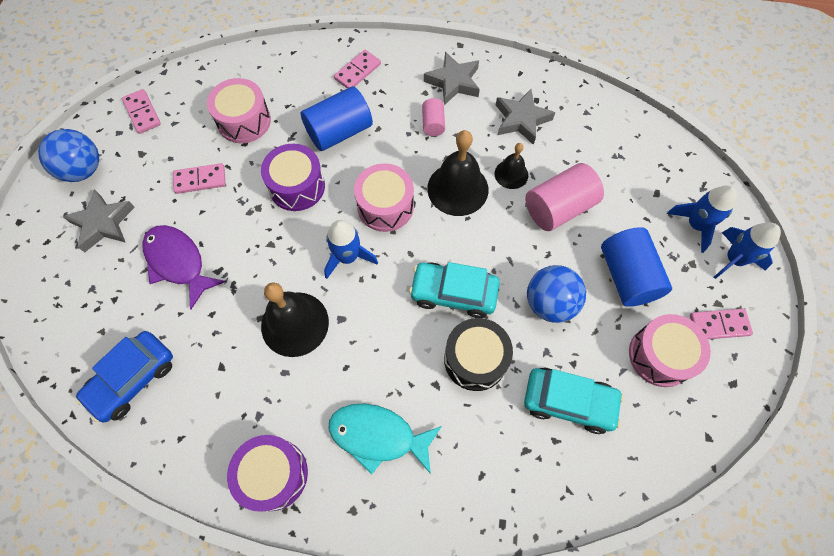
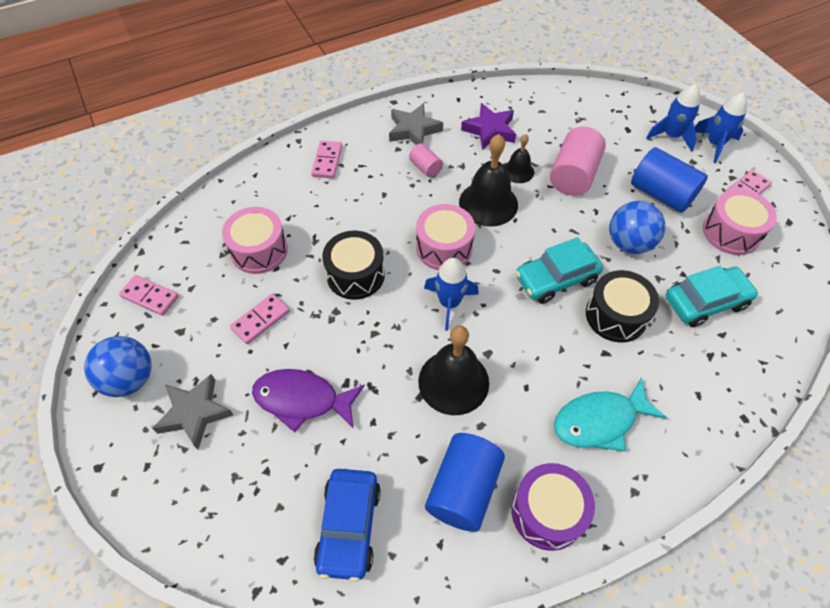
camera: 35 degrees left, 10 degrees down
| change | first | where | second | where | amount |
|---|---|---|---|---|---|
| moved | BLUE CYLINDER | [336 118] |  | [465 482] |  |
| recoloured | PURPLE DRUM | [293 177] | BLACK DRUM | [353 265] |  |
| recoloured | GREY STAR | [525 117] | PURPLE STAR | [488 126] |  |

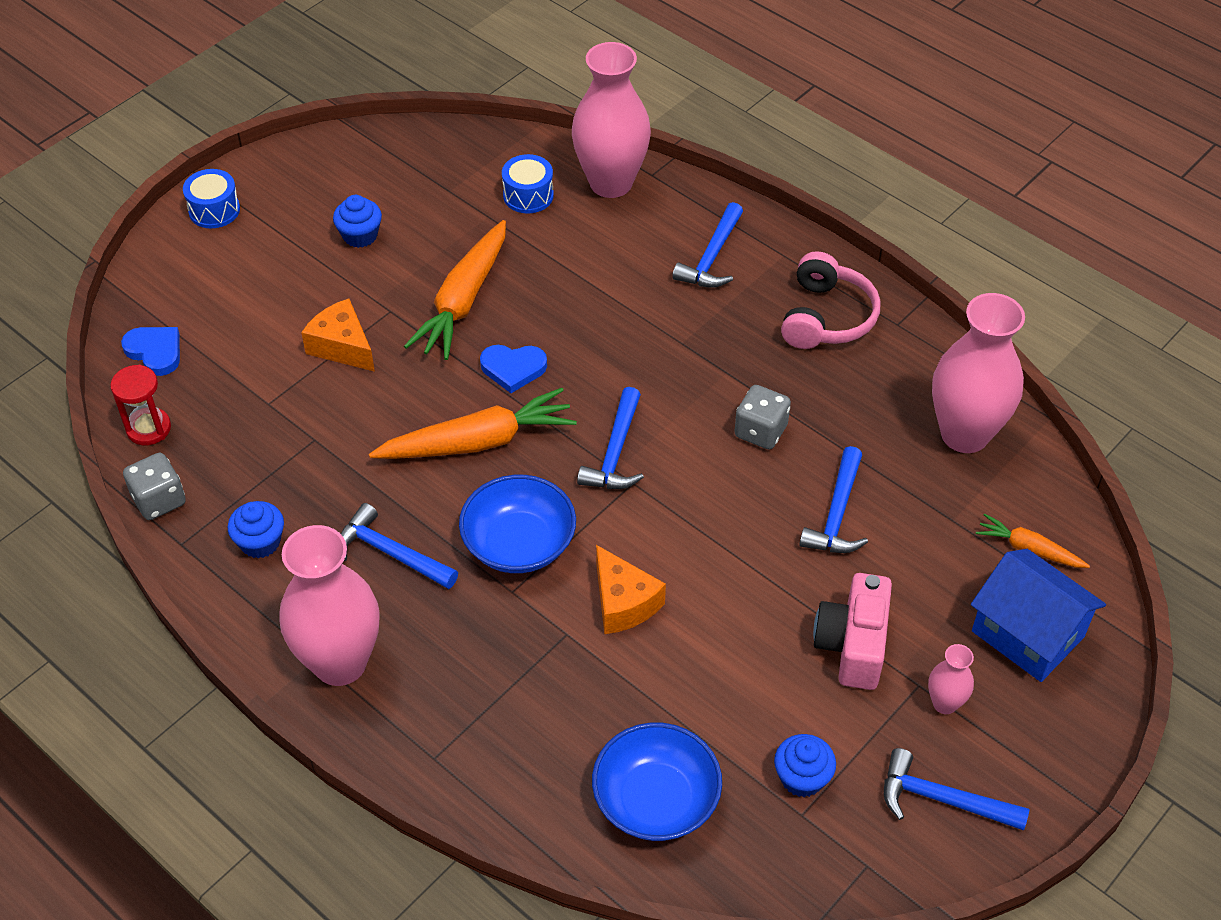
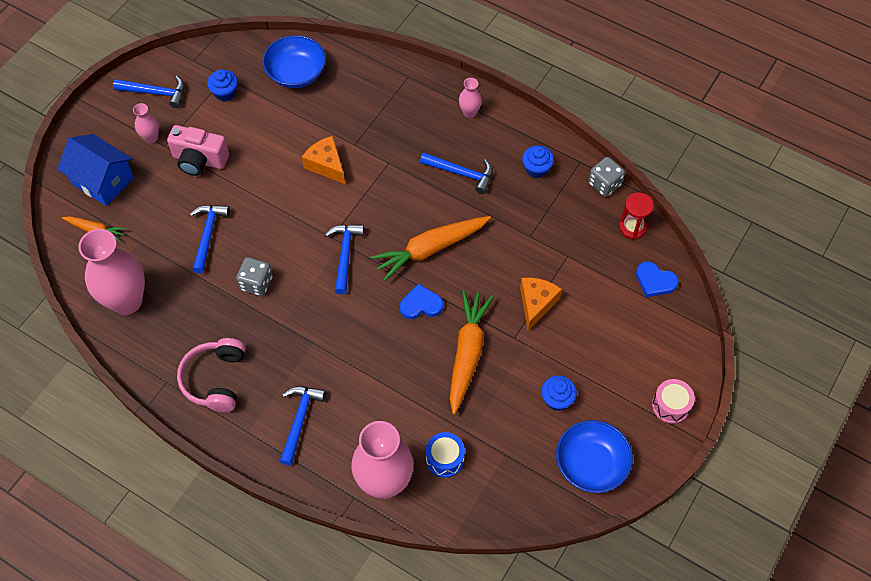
camera: 170 degrees right, 10 degrees up
| change | first | where | second | where | amount |
|---|---|---|---|---|---|
| moved | BLUE BOWL | [517 524] |  | [594 456] |  |
| recoloured | BLUE DRUM | [211 198] | PINK DRUM | [673 401] |  |
| turned | ORANGE CHEESE | [338 335] |  | [541 304] | 105 degrees counterclockwise |
| turned | PINK CAMERA | [852 631] |  | [198 150] | 105 degrees clockwise |
| resized | PINK VASE | [330 605] |  | [470 98] | x0.46 |

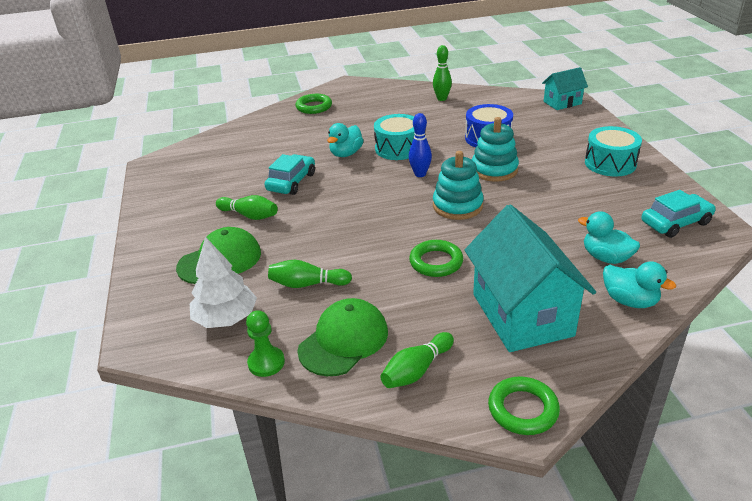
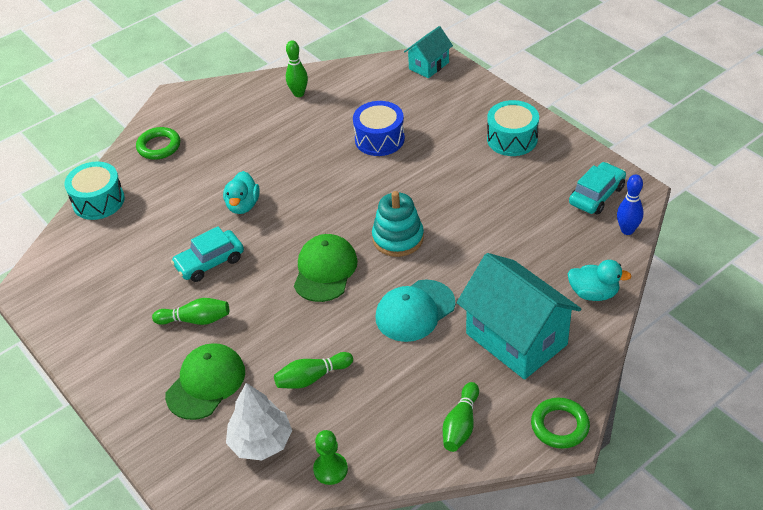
camera: 25 degrees left, 10 degrees up
| change | first | where | second | where | amount |
|---|---|---|---|---|---|
| removed | TURQUOISE STACKING TOY | [495 149] |  |  |  |
| removed | TURQUOISE DUCK | [609 237] |  |  |  |
| moved | GREEN CAP | [342 337] |  | [326 268] |  |
| moved | TURQUOISE DRUM | [394 137] |  | [94 191] |  |
| moved | BLUE BOWLING PIN | [420 145] |  | [630 204] |  |
| replaced | GREEN RING | [436 258] | TURQUOISE CAP | [415 311] |  |
| turned | TURQUOISE CAR | [290 174] |  | [207 254] | 120 degrees counterclockwise |

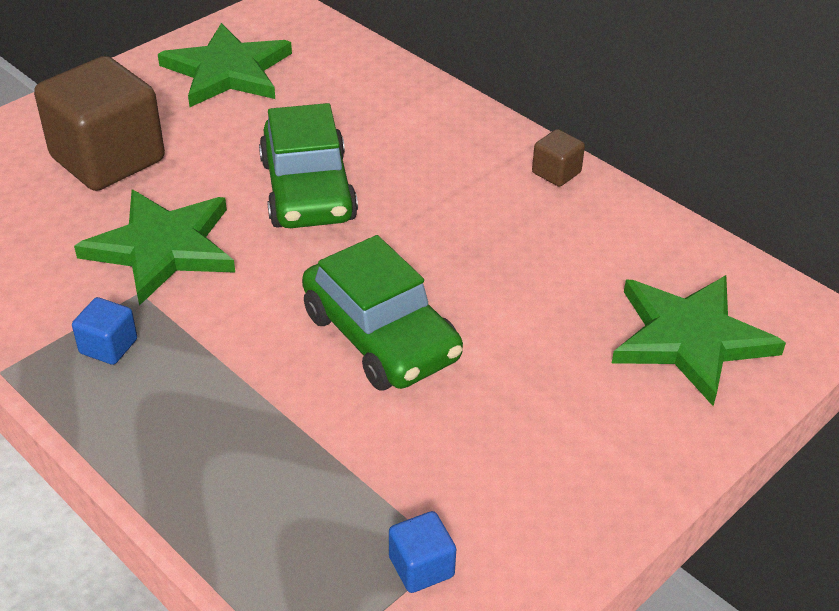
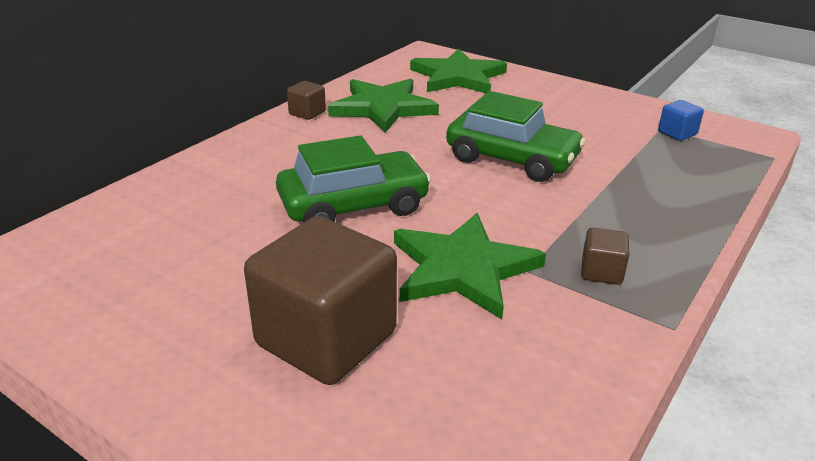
camera: 100 degrees left, 10 degrees down
| change | first | where | second | where | amount |
|---|---|---|---|---|---|
| moved | GREEN STAR | [225 65] |  | [383 105] |  |
| recoloured | BLUE CUBE | [104 331] | BROWN CUBE | [605 256] |  |
| turned | GREEN CAR | [382 313] |  | [516 136] | 75 degrees clockwise |

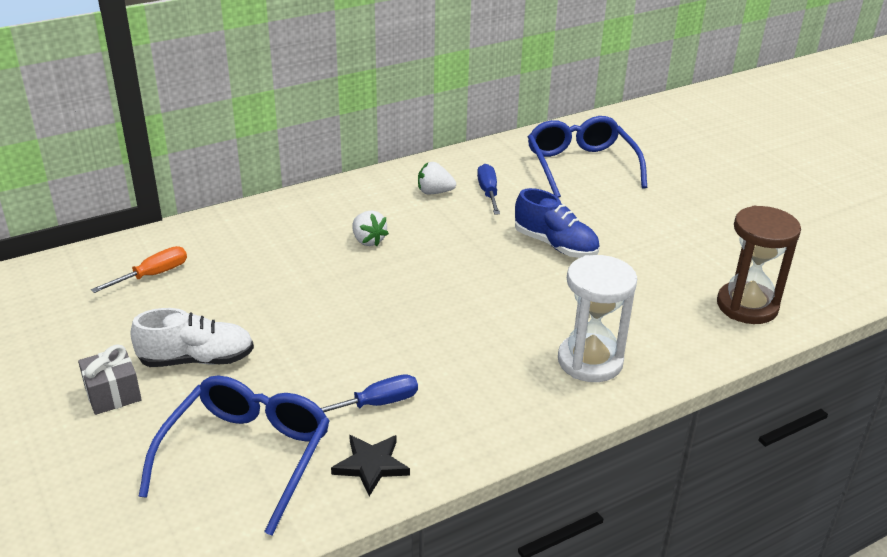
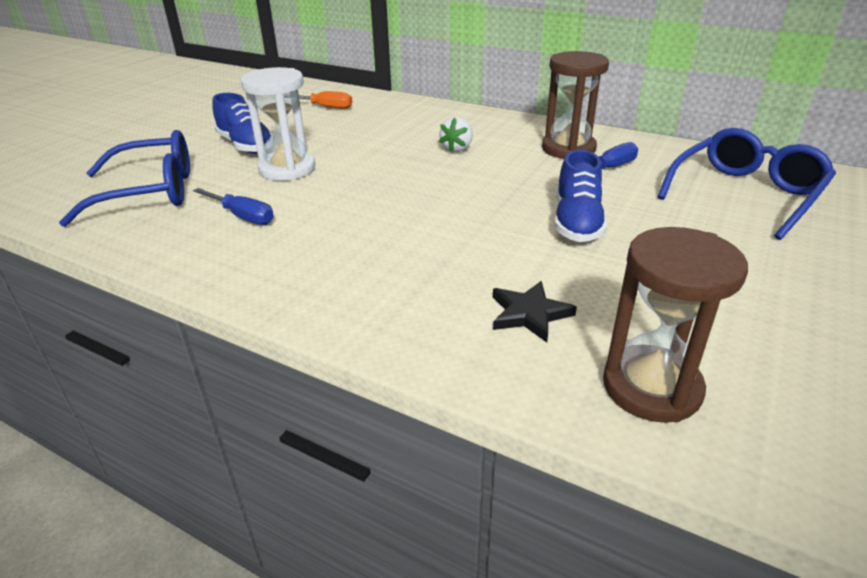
camera: 60 degrees right, 0 degrees up
| change | first | where | second | where | amount |
|---|---|---|---|---|---|
| removed | GREY GIFT | [110 379] |  |  |  |
| moved | BLACK STAR | [370 465] |  | [535 311] |  |
| moved | WHITE HOURGLASS | [597 318] |  | [278 124] |  |
| replaced | WHITE STRAWBERRY | [437 178] | BROWN HOURGLASS | [575 105] |  |
| recoloured | WHITE SHOE | [192 337] | BLUE SHOE | [242 123] |  |

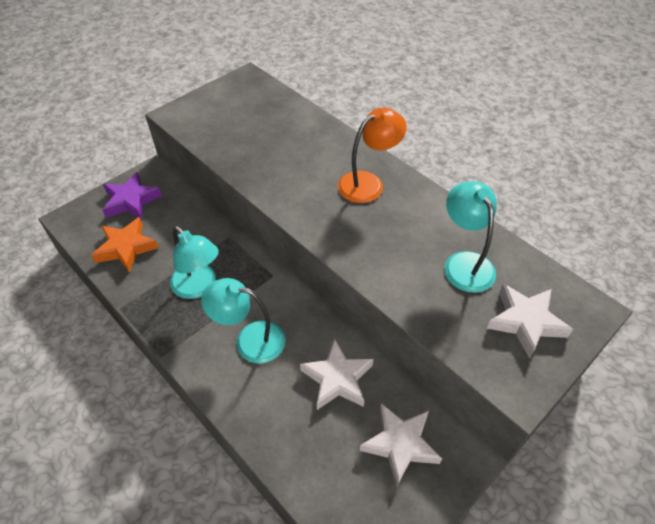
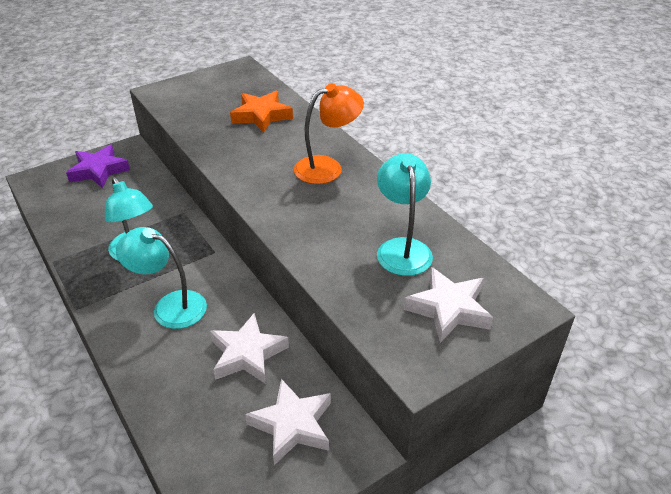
camera: 10 degrees right, 10 degrees down
| change | first | where | second | where | amount |
|---|---|---|---|---|---|
| moved | ORANGE STAR | [125 245] |  | [261 112] |  |

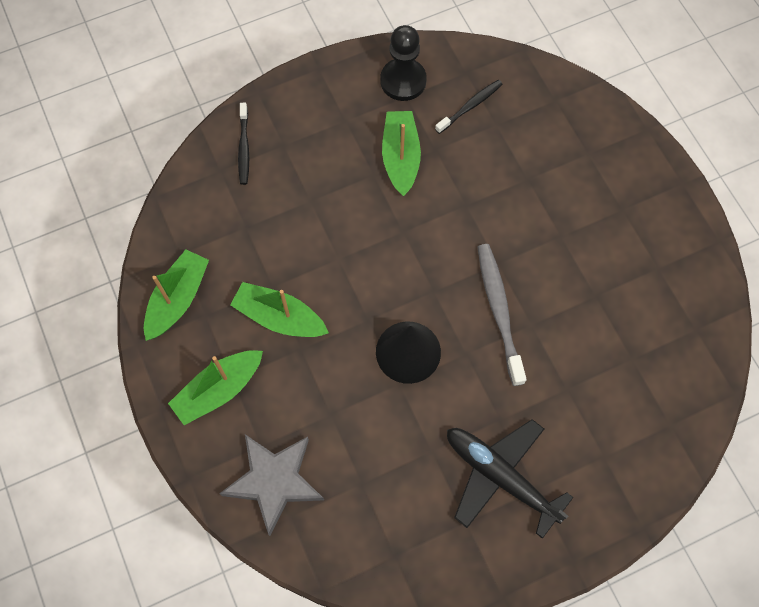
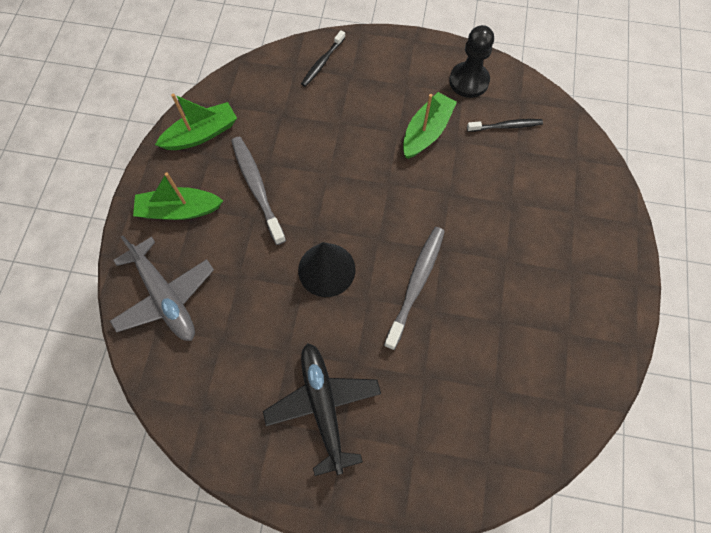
camera: 35 degrees right, 0 degrees up
| change | first | where | second | where | amount |
|---|---|---|---|---|---|
| replaced | GREY STAR | [271 485] | GREY PLANE | [162 288] |  |
| replaced | GREEN BOAT | [279 309] | GREY TOOTHBRUSH | [258 191] |  |

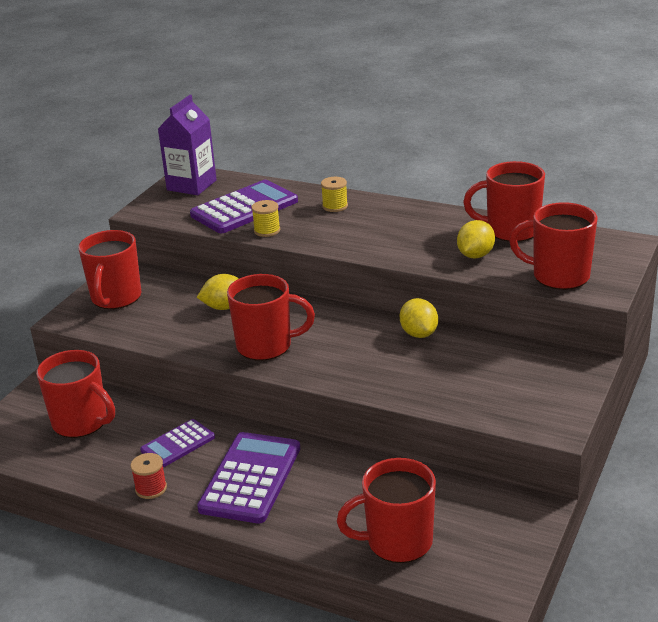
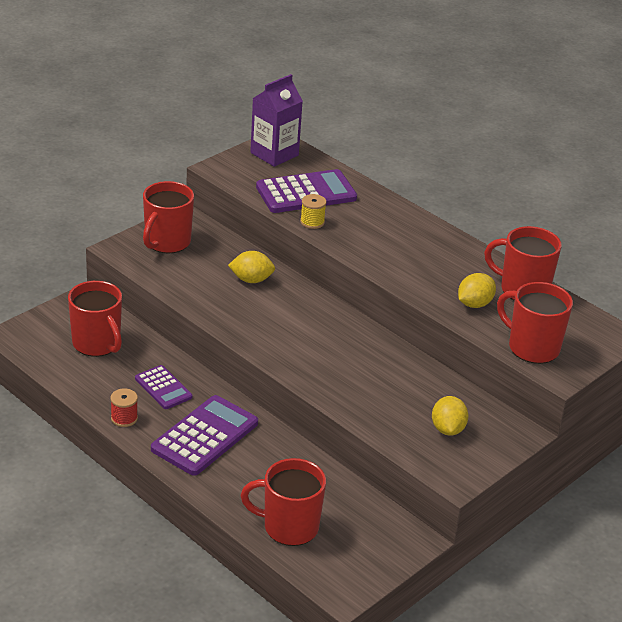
camera: 15 degrees right, 5 degrees up
| change | first | where | second | where | amount |
|---|---|---|---|---|---|
| removed | RED MUG | [271 317] |  |  |  |
| removed | YELLOW SPOOL | [334 194] |  |  |  |
| moved | YELLOW LEMON | [419 318] |  | [450 416] |  |
| turned | PURPLE CALCULATOR | [177 443] |  | [163 387] | 105 degrees counterclockwise |

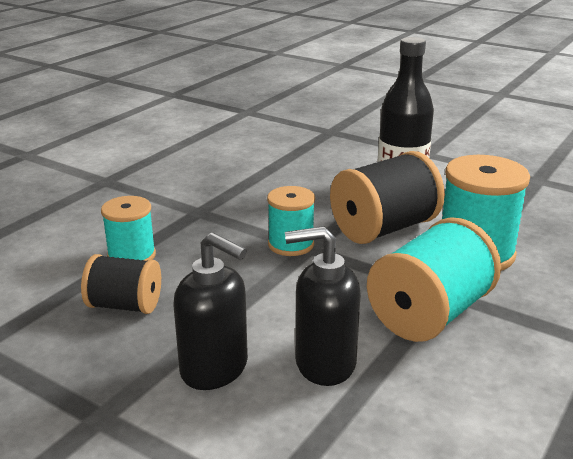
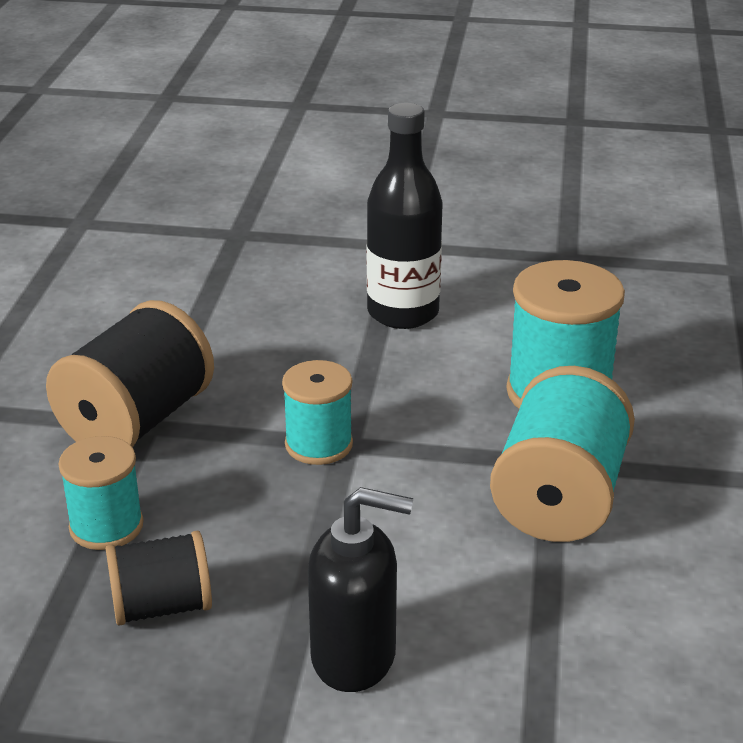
camera: 25 degrees left, 5 degrees up
| change | first | where | second | where | amount |
|---|---|---|---|---|---|
| removed | BLACK SOAP DISPENSER | [322 306] |  |  |  |
| moved | BLACK SPOOL | [387 197] |  | [130 374] |  |

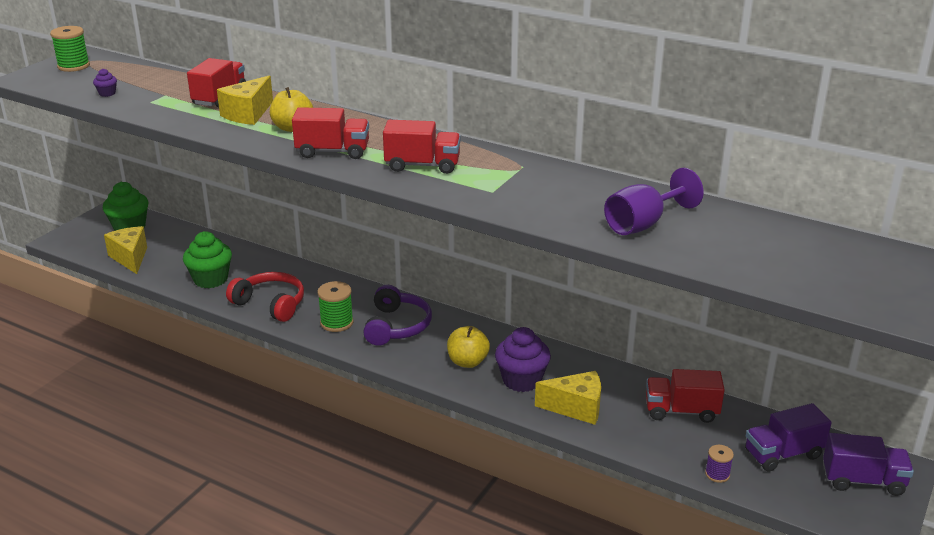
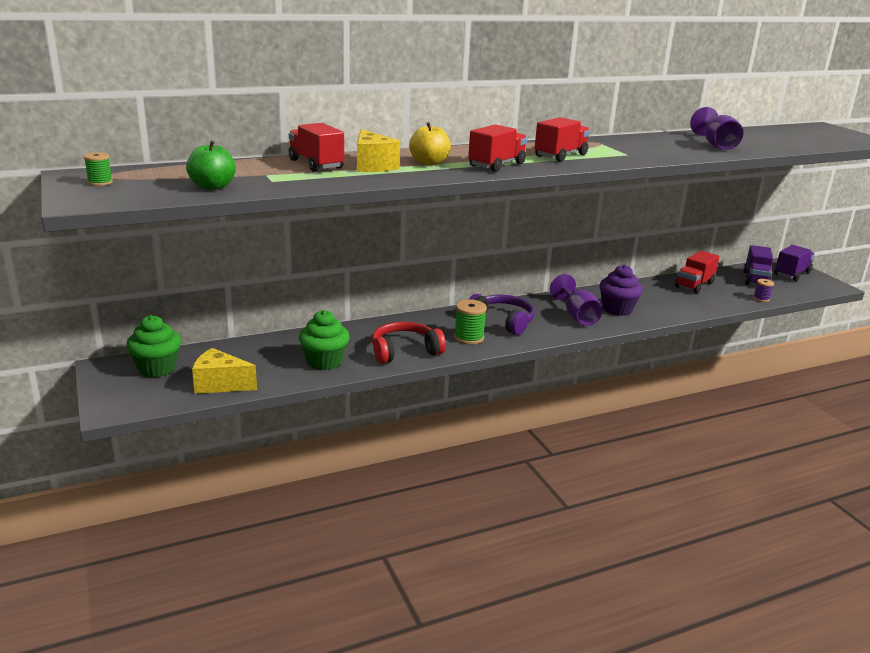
camera: 55 degrees left, 5 degrees down
| change | first | where | second | where | amount |
|---|---|---|---|---|---|
| removed | YELLOW CHEESE | [568 398] |  |  |  |
| replaced | PURPLE CUPCAKE | [105 82] | GREEN APPLE | [211 165] |  |
| replaced | YELLOW APPLE | [468 347] | PURPLE GOBLET | [576 300] |  |
| resized | GREEN SPOOL | [70 49] |  | [98 169] | x0.61 |

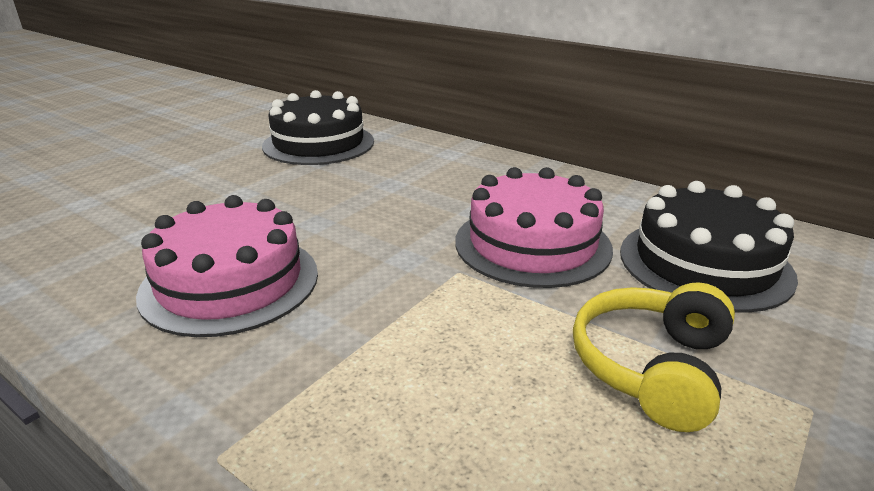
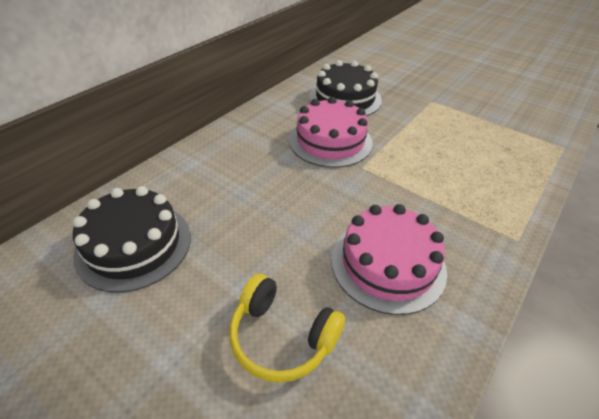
camera: 90 degrees left, 15 degrees up
| change | first | where | second | where | amount |
|---|---|---|---|---|---|
| moved | YELLOW HEADPHONES | [654 357] |  | [287 328] |  |

